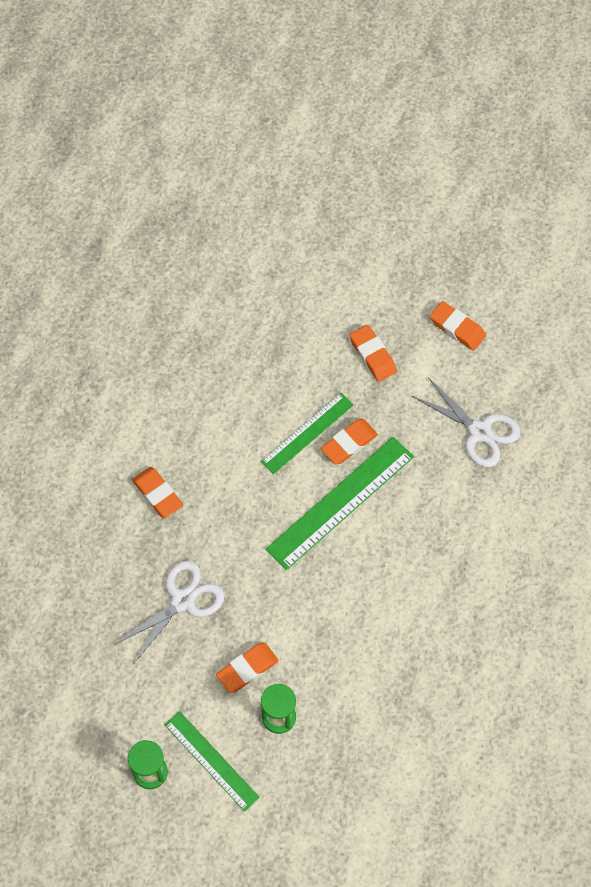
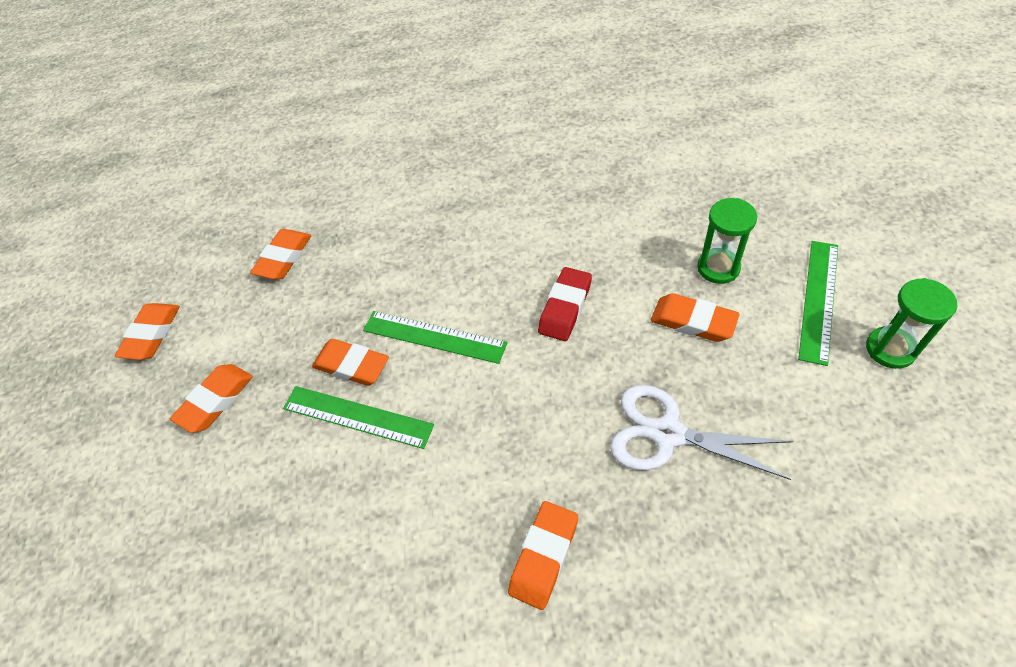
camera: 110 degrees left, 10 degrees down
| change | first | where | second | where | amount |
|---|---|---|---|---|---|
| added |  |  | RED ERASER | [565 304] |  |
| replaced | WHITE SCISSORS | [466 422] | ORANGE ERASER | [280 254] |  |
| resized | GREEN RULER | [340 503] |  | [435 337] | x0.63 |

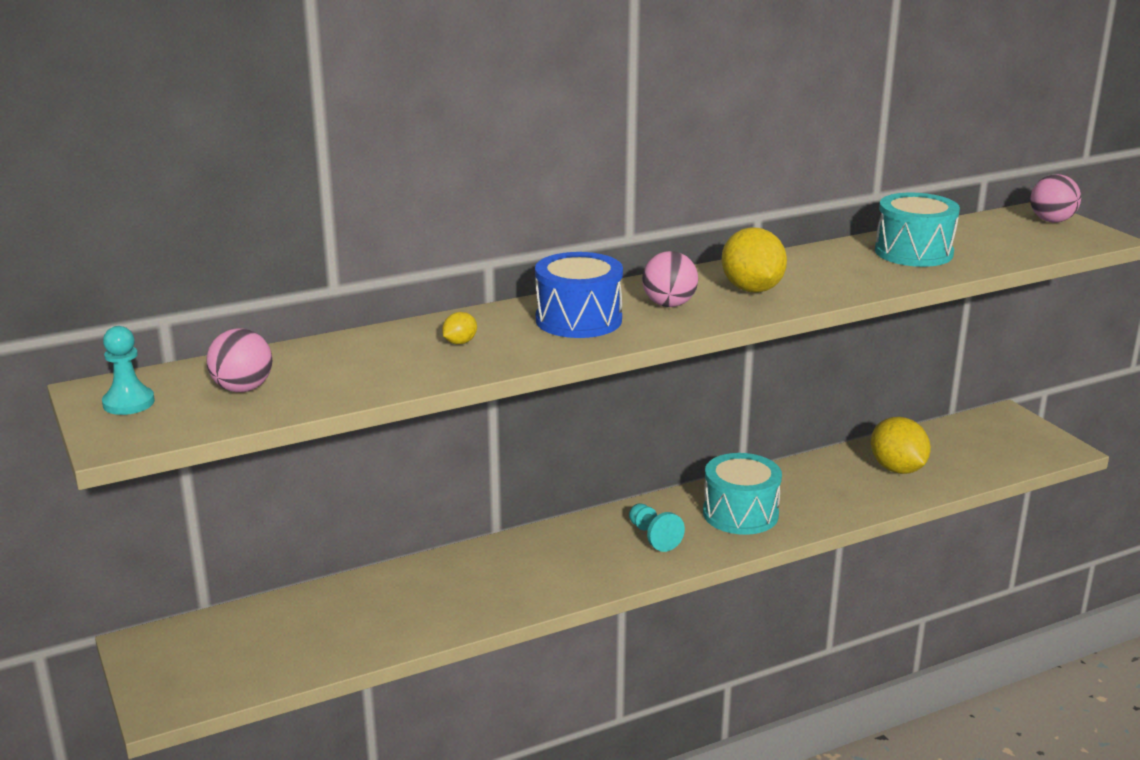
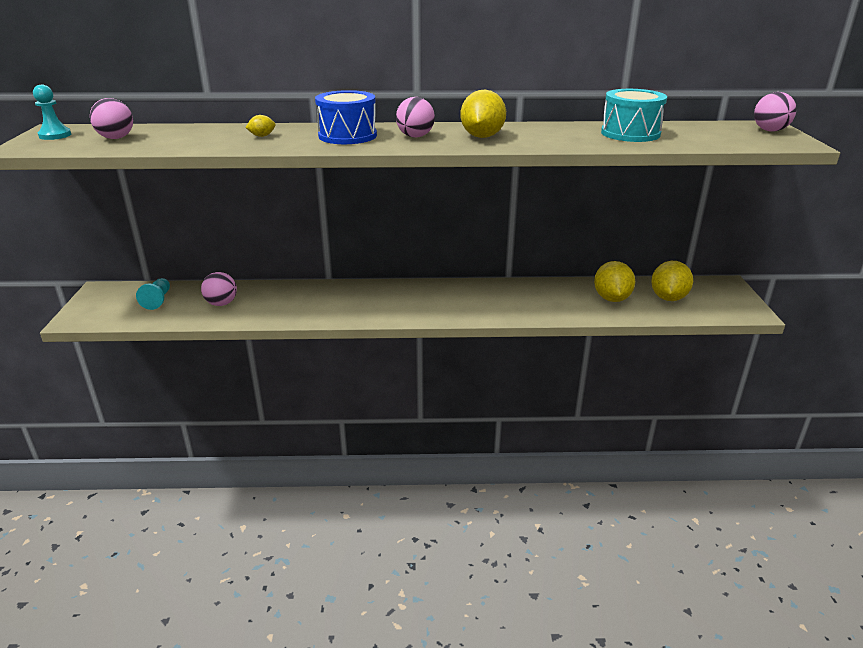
camera: 25 degrees right, 5 degrees up
| change | first | where | second | where | amount |
|---|---|---|---|---|---|
| removed | TURQUOISE DRUM | [742 494] |  |  |  |
| added |  |  | PINK BALL | [219 289] |  |
| added |  |  | YELLOW LEMON | [672 281] |  |
| moved | TURQUOISE PAWN | [657 527] |  | [153 294] |  |

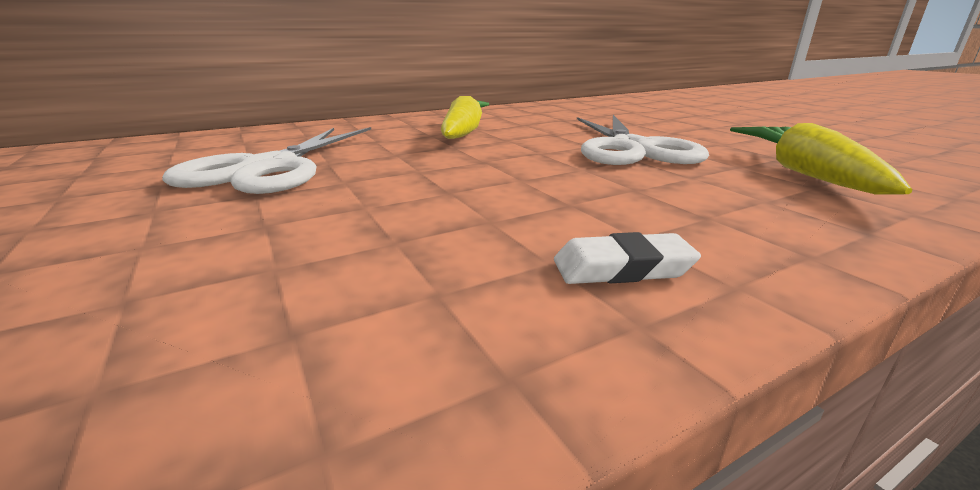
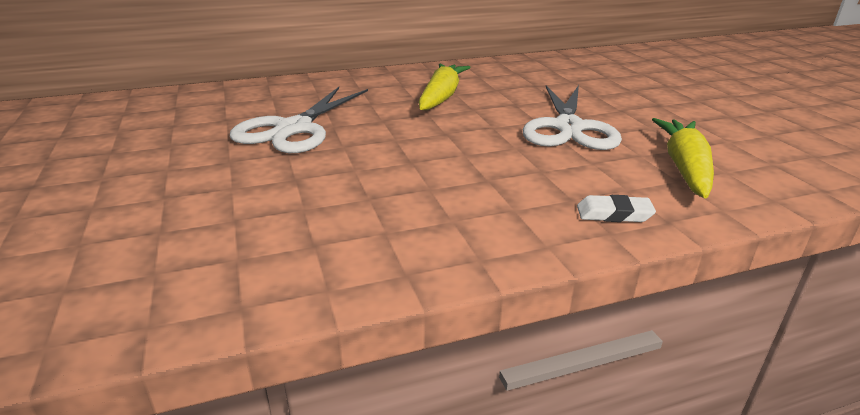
camera: 10 degrees right, 5 degrees up
| change | first | where | second | where | amount |
|---|---|---|---|---|---|
| moved | WHITE ERASER | [627 258] |  | [616 208] |  |

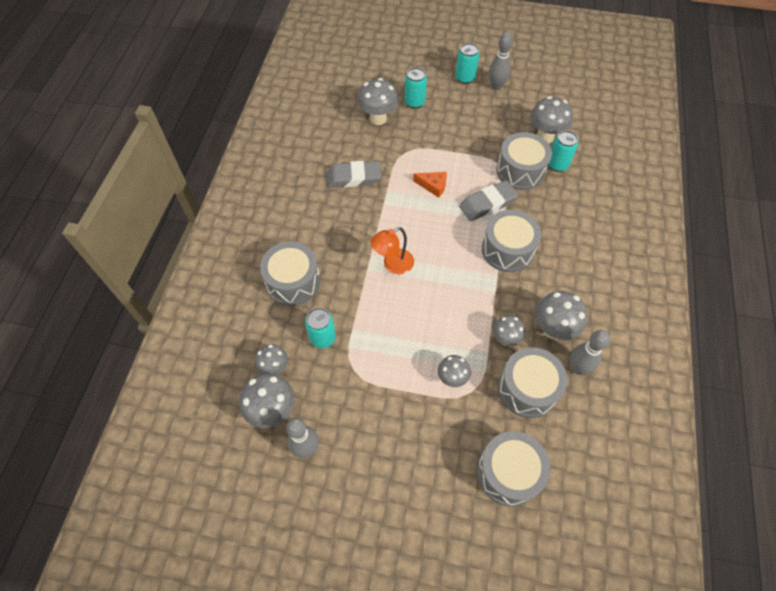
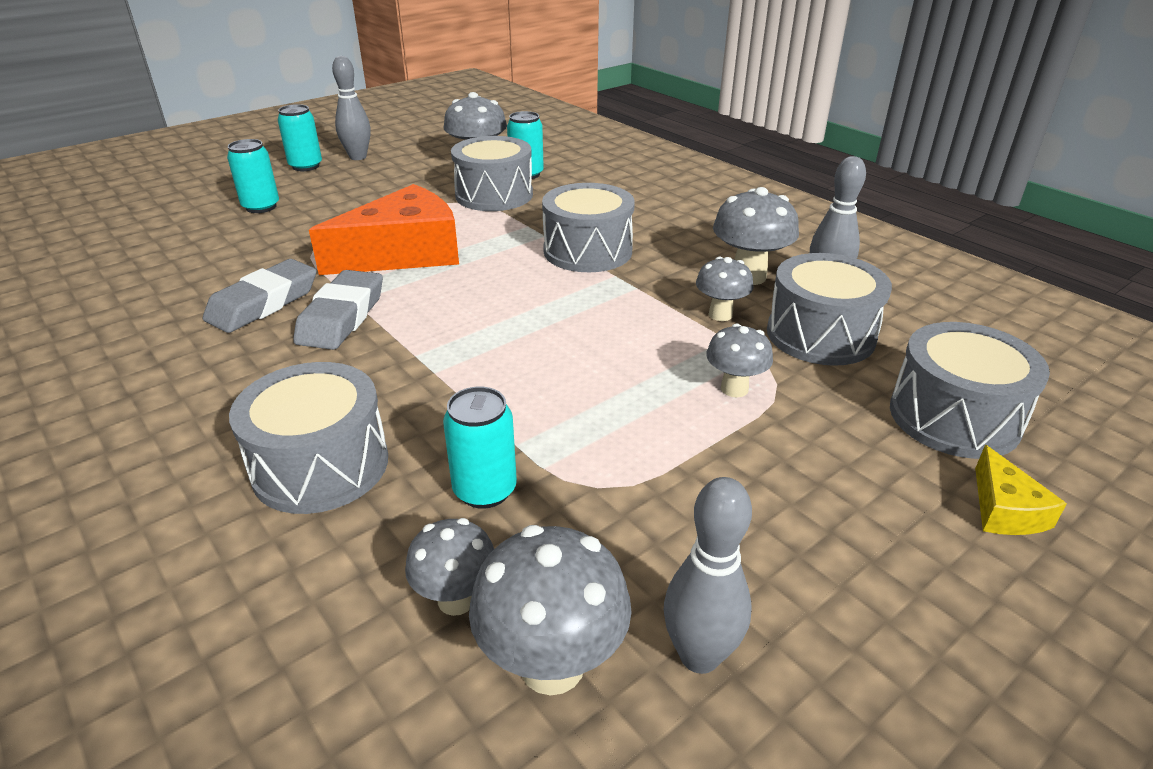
camera: 50 degrees left, 25 degrees down
| change | first | where | second | where | amount |
|---|---|---|---|---|---|
| removed | GREY MUSHROOM | [377 101] |  |  |  |
| removed | ORANGE LAMP | [392 250] |  |  |  |
| added |  |  | YELLOW CHEESE | [1021 490] |  |
| moved | GREY ERASER | [488 200] |  | [338 310] |  |
| resized | ORANGE CHEESE | [430 185] |  | [384 229] | x2.23 |

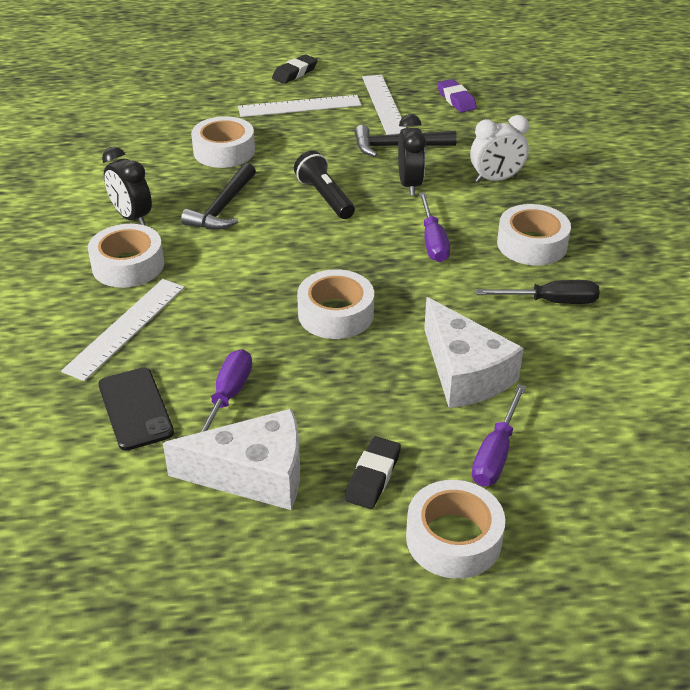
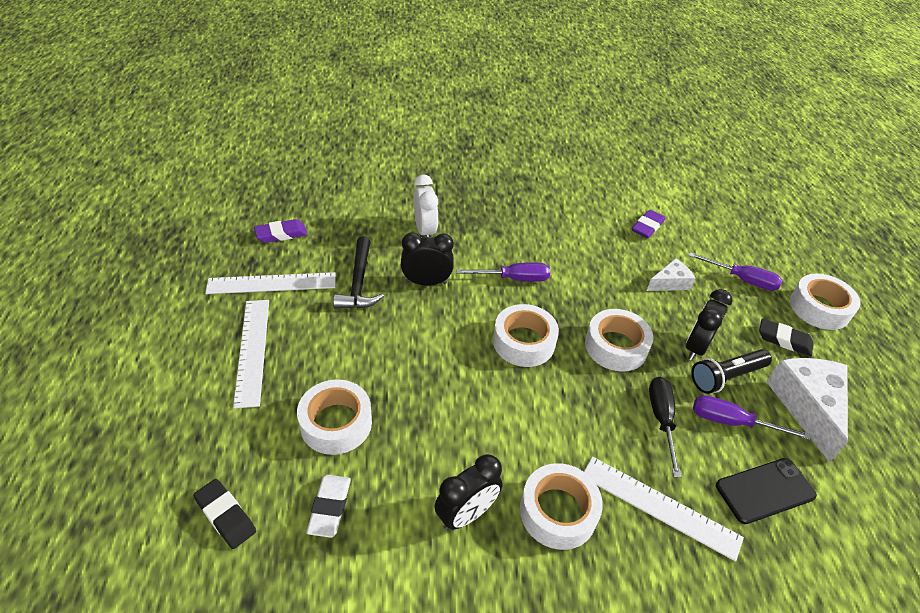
camera: 90 degrees left, 5 degrees up
| change | first | where | second | where | amount |
|---|---|---|---|---|---|
| removed | BLACK HAMMER | [218 196] |  |  |  |
| added |  |  | WHITE ERASER | [328 506] |  |
| added |  |  | PURPLE ERASER | [648 224] |  |
| added |  |  | BLACK CLOCK | [709 324] |  |
| moved | BLACK ERASER | [295 69] |  | [224 514] |  |
| moved | BLACK FLASHLIGHT | [324 185] |  | [731 371] |  |
| moved | BLACK SCREWDRIVER | [538 292] |  | [665 427] |  |
| moved | WHITE TAPE | [534 235] |  | [526 335] |  |
| resized | WHITE CHEESE | [474 352] |  | [671 274] | x0.55 |

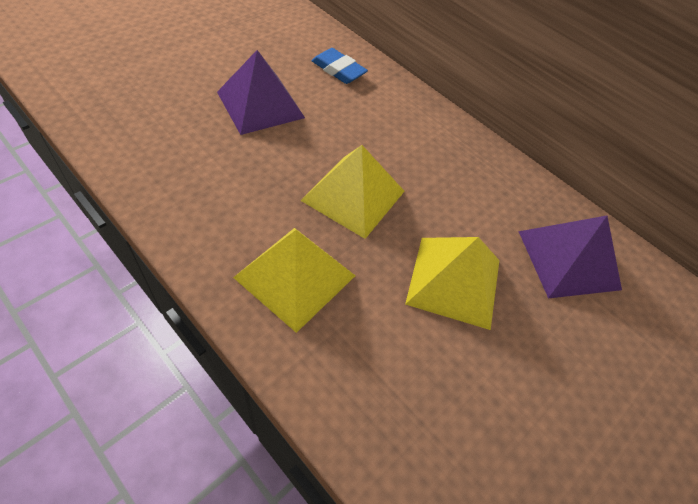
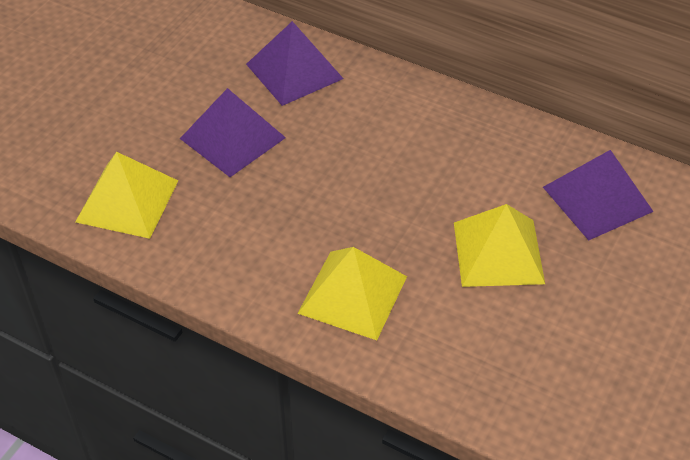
camera: 10 degrees left, 5 degrees down
| change | first | where | second | where | amount |
|---|---|---|---|---|---|
| moved | YELLOW PYRAMID | [352 192] |  | [126 195] |  |
| replaced | BLUE ERASER | [339 66] | PURPLE PYRAMID | [295 63] |  |

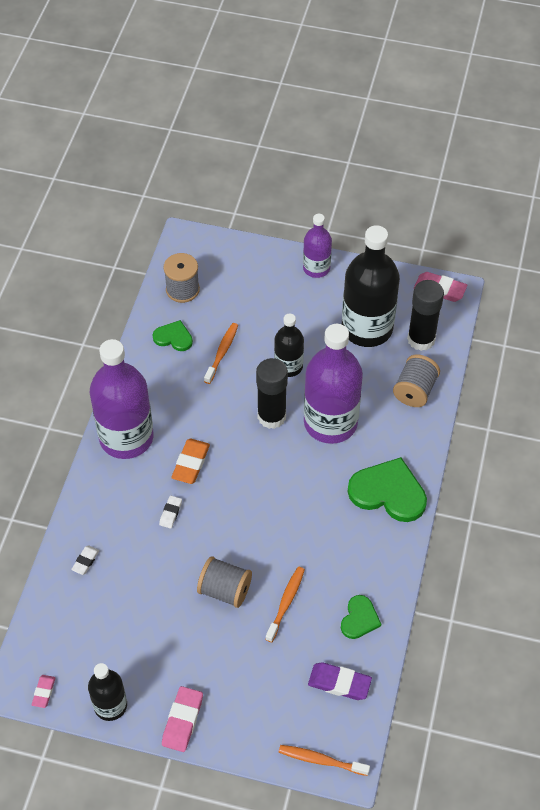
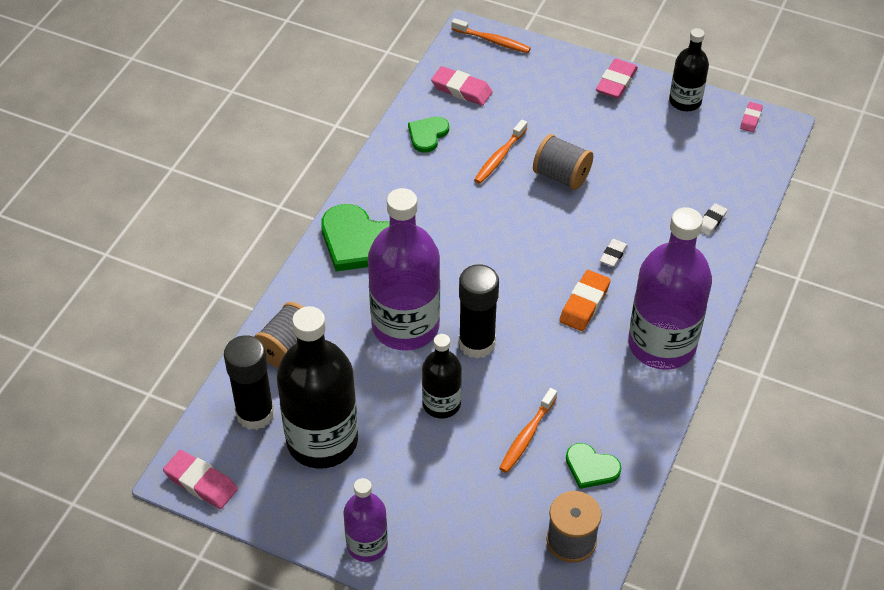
camera: 170 degrees left, 5 degrees down
| change | first | where | second | where | amount |
|---|---|---|---|---|---|
| recoloured | PURPLE ERASER | [340 681] | PINK ERASER | [462 86] |  |

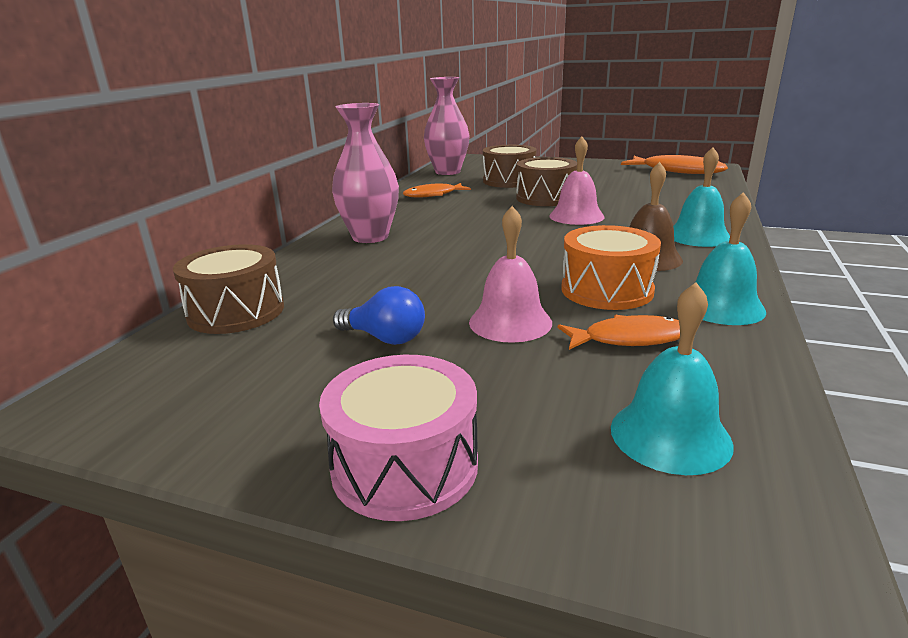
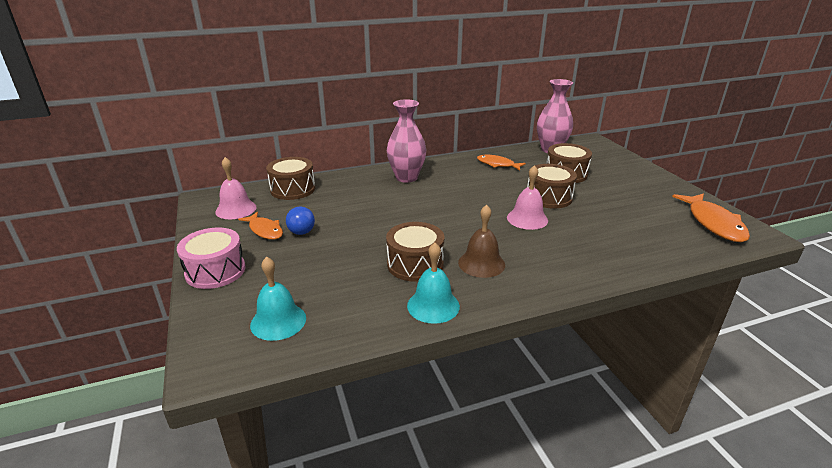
camera: 50 degrees right, 5 degrees up
| change | first | where | second | where | amount |
|---|---|---|---|---|---|
| removed | TURQUOISE BELL | [701 197] |  |  |  |
| moved | PINK BELL | [510 274] |  | [236 188] |  |
| moved | ORANGE FISH | [619 332] |  | [260 226] |  |
| recoloured | ORANGE DRUM | [611 267] | BROWN DRUM | [415 252] |  |

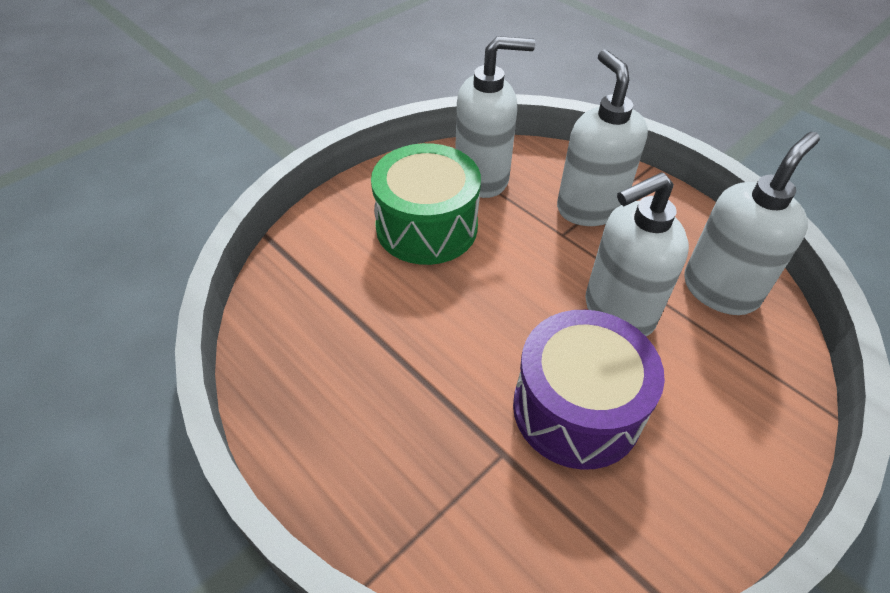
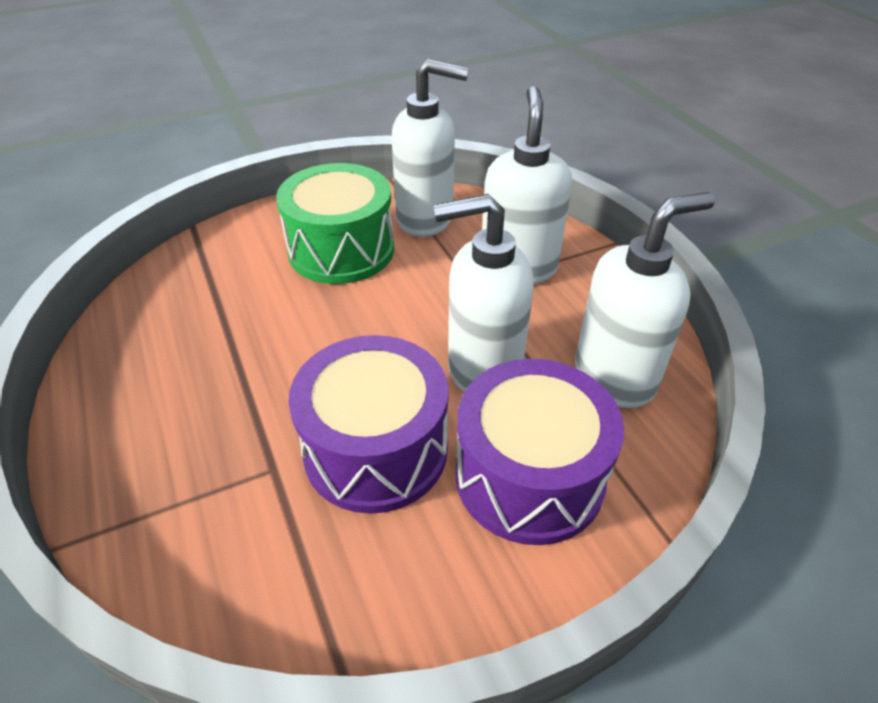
camera: 20 degrees right, 5 degrees down
| change | first | where | second | where | amount |
|---|---|---|---|---|---|
| added |  |  | PURPLE DRUM | [540 452] |  |

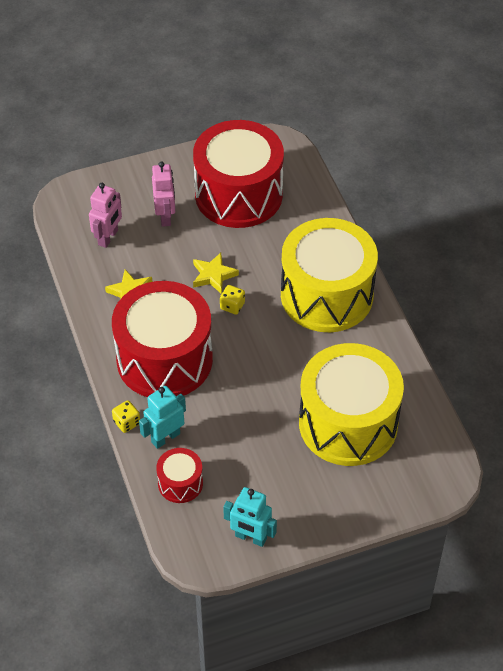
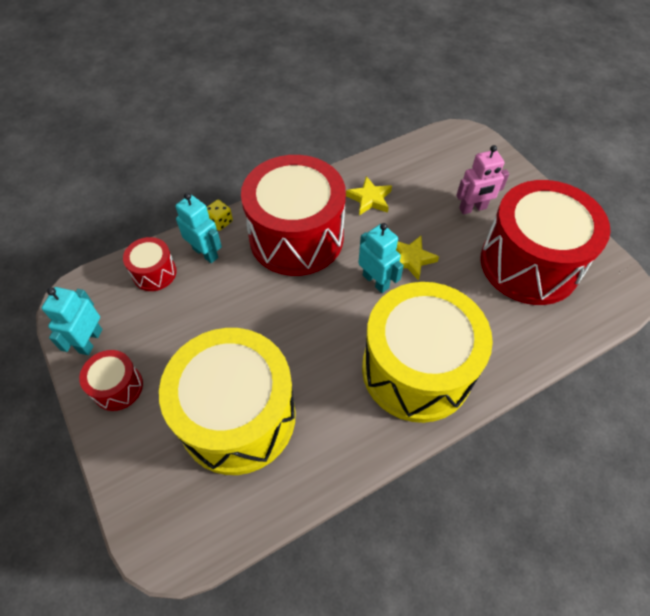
camera: 80 degrees right, 5 degrees up
| change | first | where | second | where | amount |
|---|---|---|---|---|---|
| removed | PINK ROBOT | [105 215] |  |  |  |
| added |  |  | RED DRUM | [111 380] |  |
| replaced | YELLOW DICE | [232 300] | TURQUOISE ROBOT | [381 258] |  |

